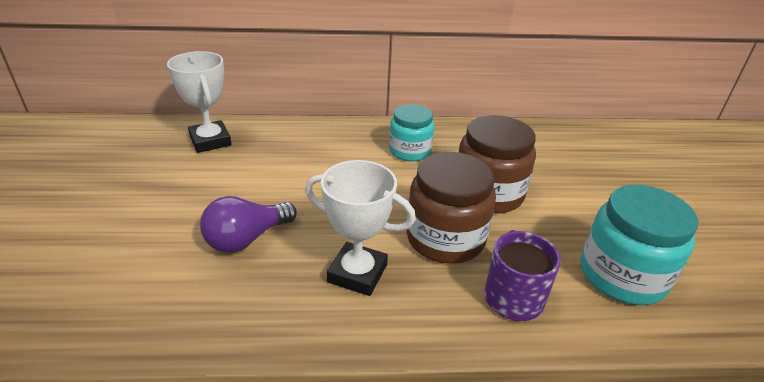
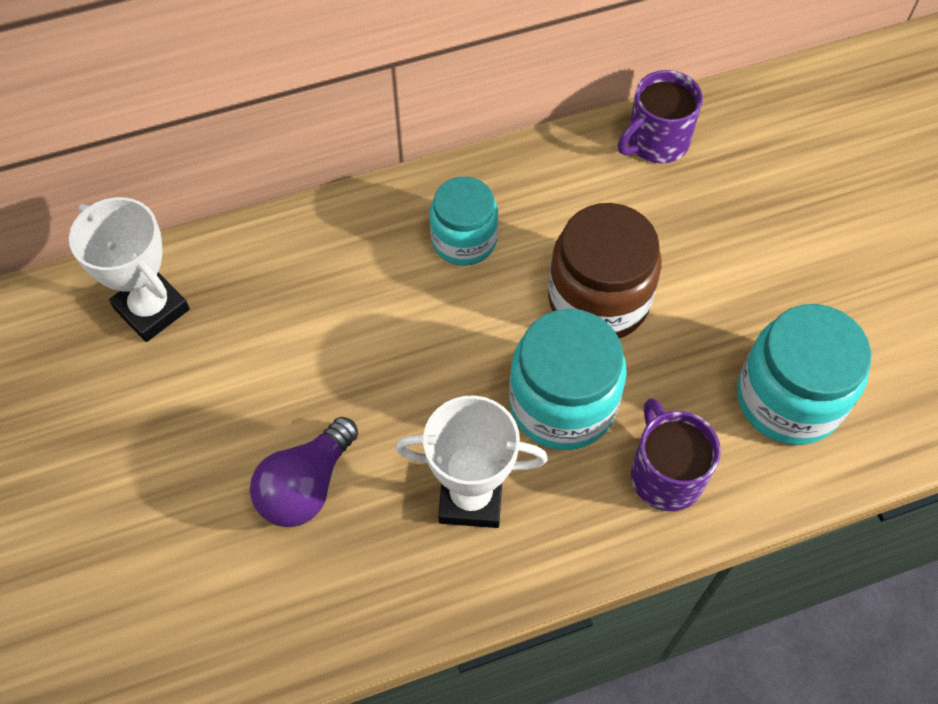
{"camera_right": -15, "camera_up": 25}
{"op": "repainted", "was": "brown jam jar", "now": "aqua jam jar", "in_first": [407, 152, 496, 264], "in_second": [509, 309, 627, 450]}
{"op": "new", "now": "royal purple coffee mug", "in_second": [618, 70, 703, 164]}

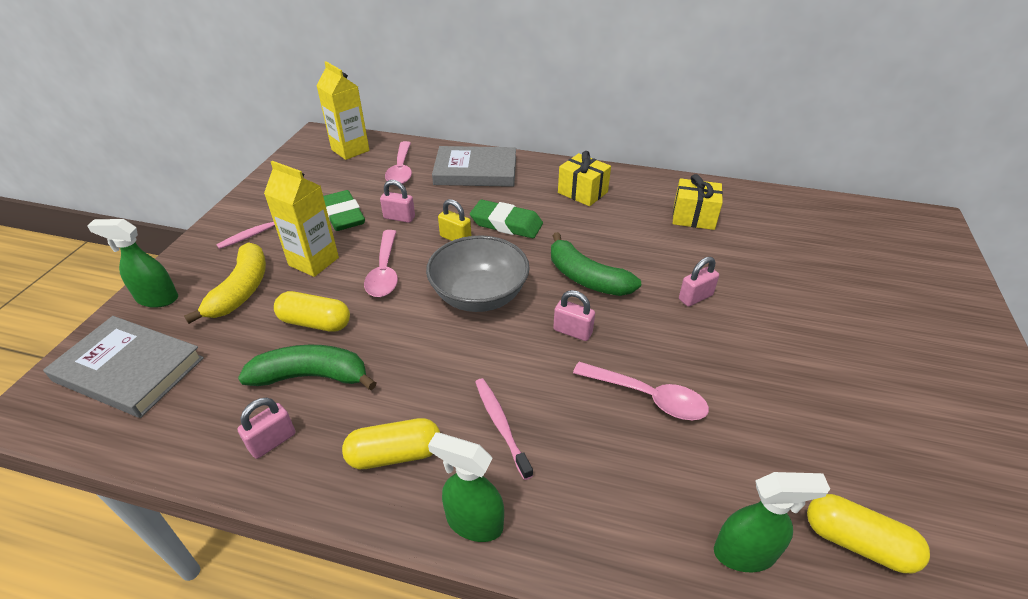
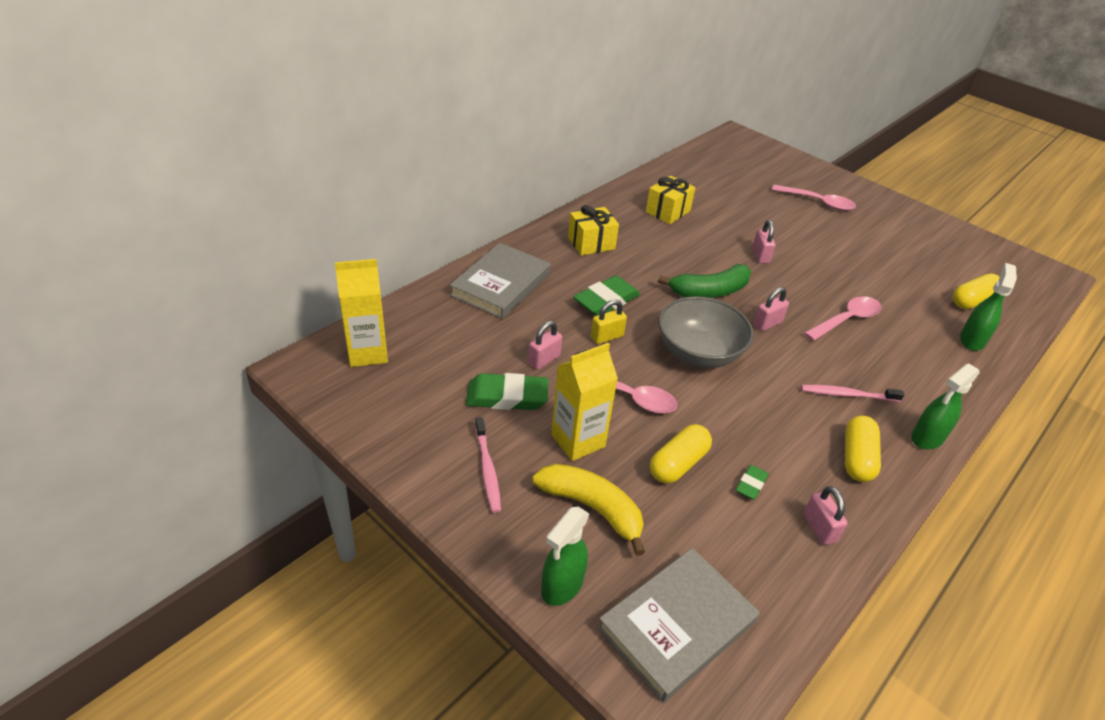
{"camera_right": -65, "camera_up": 0}
{"op": "shifted", "was": "pink teaspoon", "in_first": [385, 141, 412, 184], "in_second": [772, 185, 856, 211]}
{"op": "swapped", "was": "emerald banana fruit", "now": "emerald gum eraser", "in_first": [238, 345, 376, 390], "in_second": [736, 465, 769, 500]}

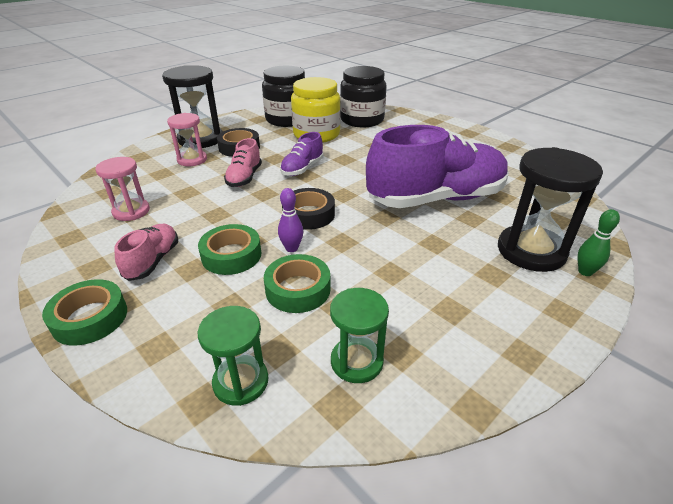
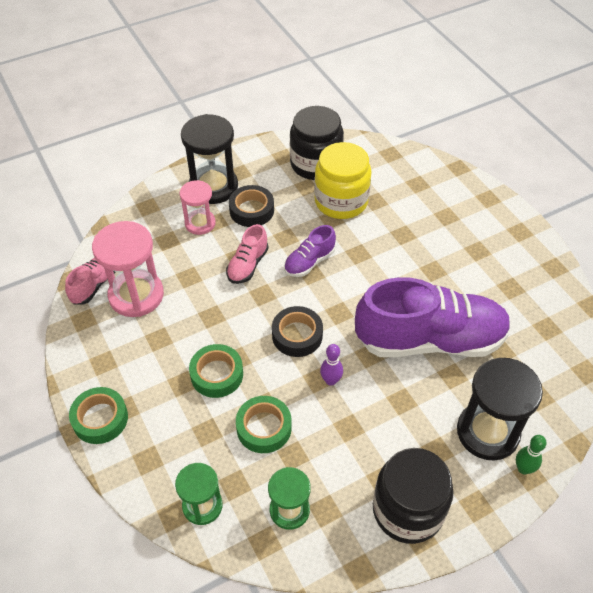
{"camera_right": 15, "camera_up": 15}
{"op": "shifted", "was": "black jam jar", "in_first": [340, 66, 387, 127], "in_second": [373, 448, 453, 544]}
{"op": "scaled", "was": "pink sand timer", "in_first": [95, 157, 150, 221], "in_second": [92, 221, 164, 317], "ratio": 1.65}
{"op": "shifted", "was": "royal purple tenpin", "in_first": [278, 188, 303, 252], "in_second": [320, 344, 343, 386]}
{"op": "shifted", "was": "pink shoe", "in_first": [114, 224, 178, 281], "in_second": [65, 258, 115, 304]}

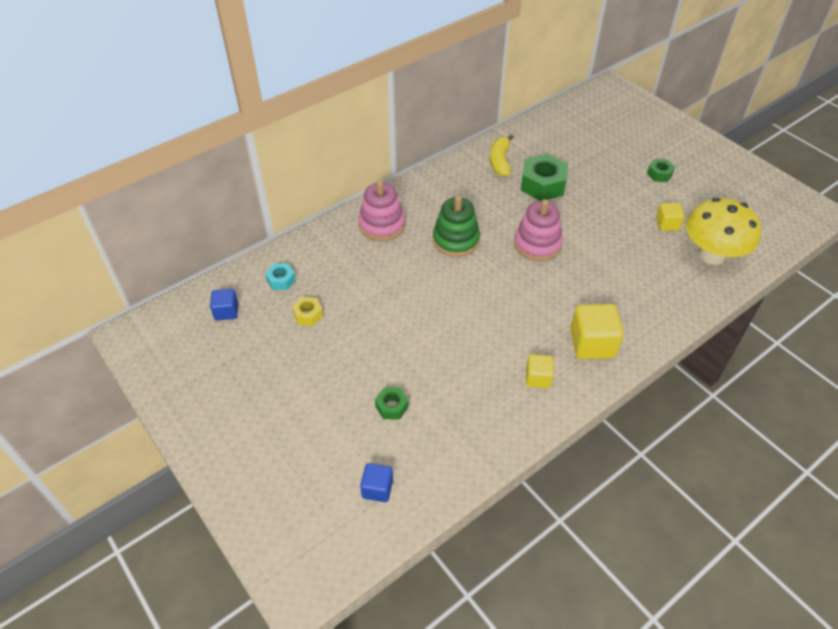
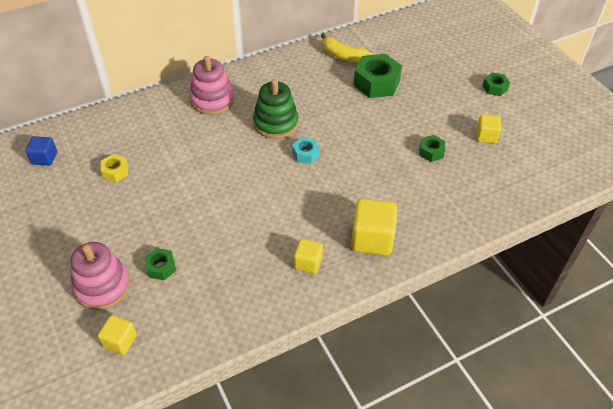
{"camera_right": 10, "camera_up": 0}
{"op": "rotated", "was": "yellow banana fruit", "in_first": [490, 135, 514, 177], "in_second": [321, 34, 372, 63], "clockwise": -75}
{"op": "gone", "was": "yellow mushroom", "in_first": [686, 198, 761, 265]}
{"op": "shifted", "was": "pink stacking rings", "in_first": [514, 199, 563, 261], "in_second": [70, 242, 130, 310]}
{"op": "shifted", "was": "aqua hexagon nut", "in_first": [265, 263, 296, 290], "in_second": [292, 137, 320, 164]}
{"op": "repainted", "was": "cobalt solid cube", "now": "yellow solid cube", "in_first": [360, 463, 393, 502], "in_second": [98, 315, 137, 355]}
{"op": "new", "now": "emerald hexagon nut", "in_second": [419, 135, 445, 162]}

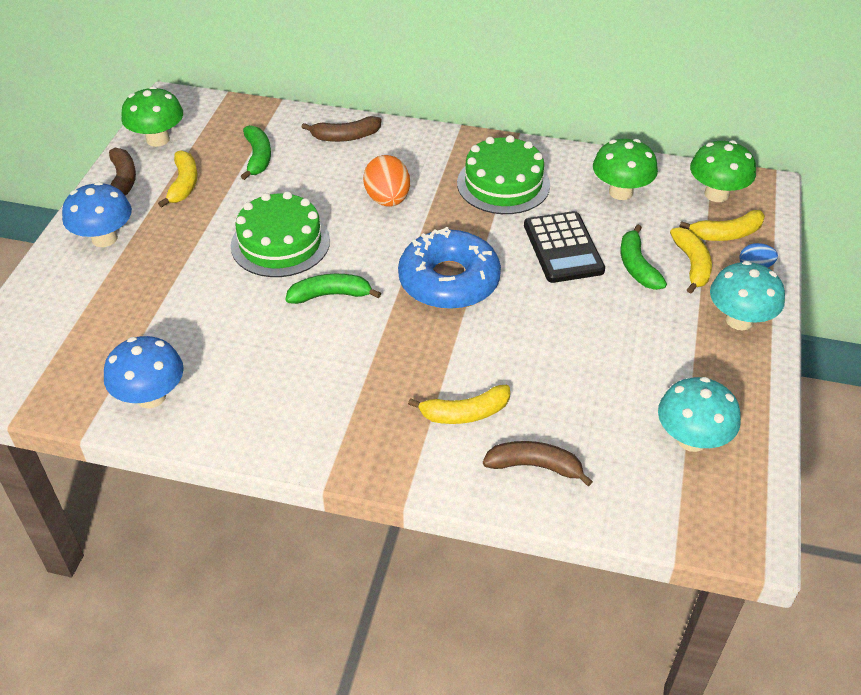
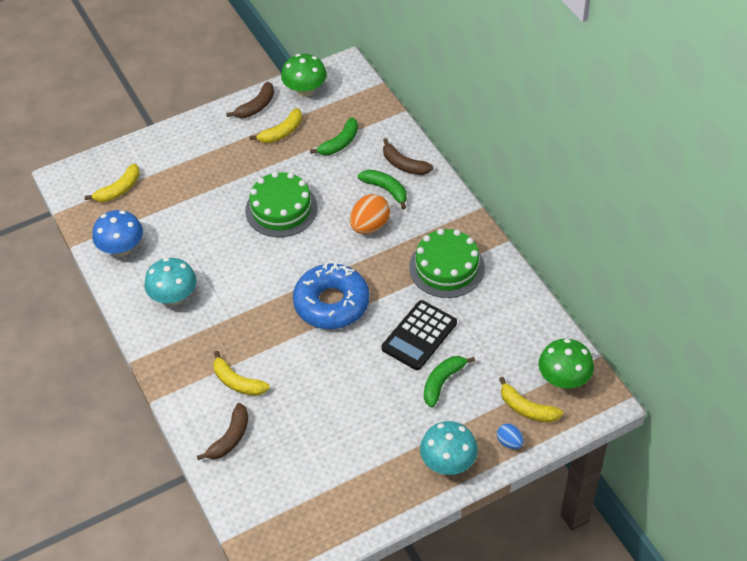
{"camera_right": 50, "camera_up": 5}
{"op": "gone", "was": "emerald mushroom", "in_first": [593, 139, 658, 200]}
{"op": "gone", "was": "cobalt mushroom", "in_first": [62, 182, 132, 247]}
{"op": "shifted", "was": "yellow banana fruit", "in_first": [670, 227, 712, 294], "in_second": [85, 163, 140, 202]}
{"op": "shifted", "was": "emerald banana fruit", "in_first": [286, 274, 381, 304], "in_second": [358, 170, 407, 209]}
{"op": "shifted", "was": "aqua mushroom", "in_first": [658, 377, 741, 452], "in_second": [144, 258, 196, 305]}
{"op": "rotated", "was": "brown banana fruit", "in_first": [483, 441, 593, 486], "in_second": [197, 403, 248, 460], "clockwise": 60}

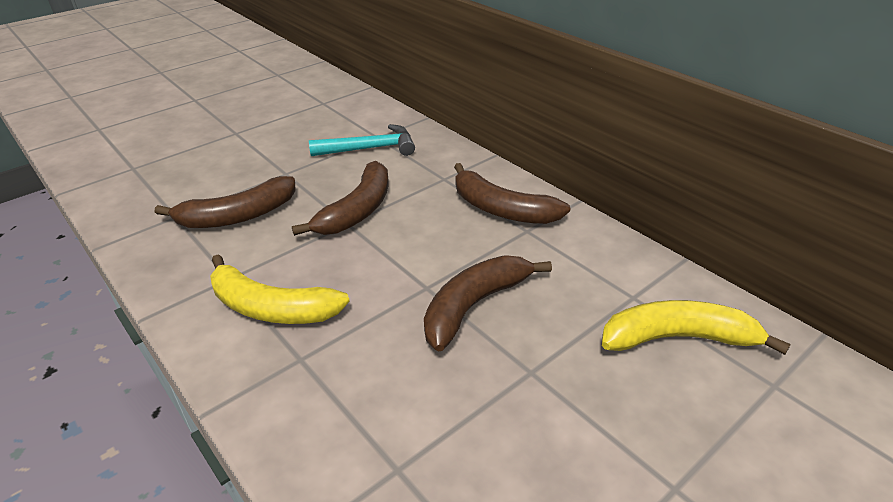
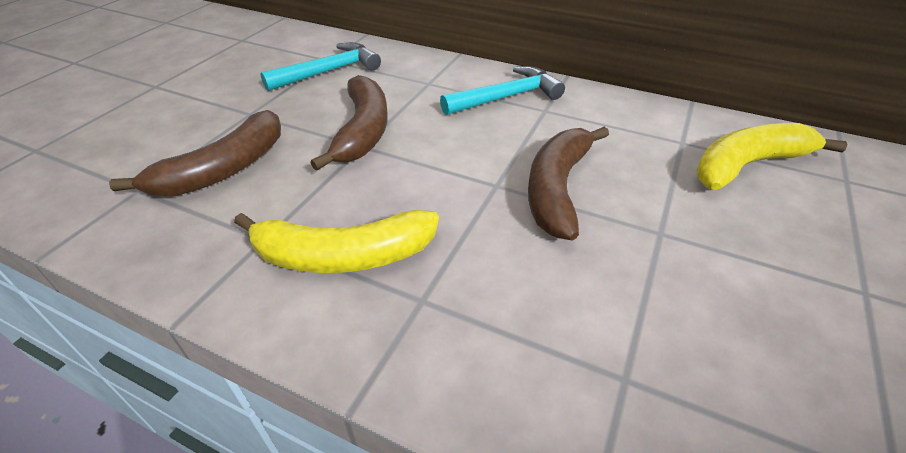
{"camera_right": -25, "camera_up": 5}
{"op": "swapped", "was": "brown banana fruit", "now": "aqua claw hammer", "in_first": [454, 163, 570, 224], "in_second": [440, 66, 565, 115]}

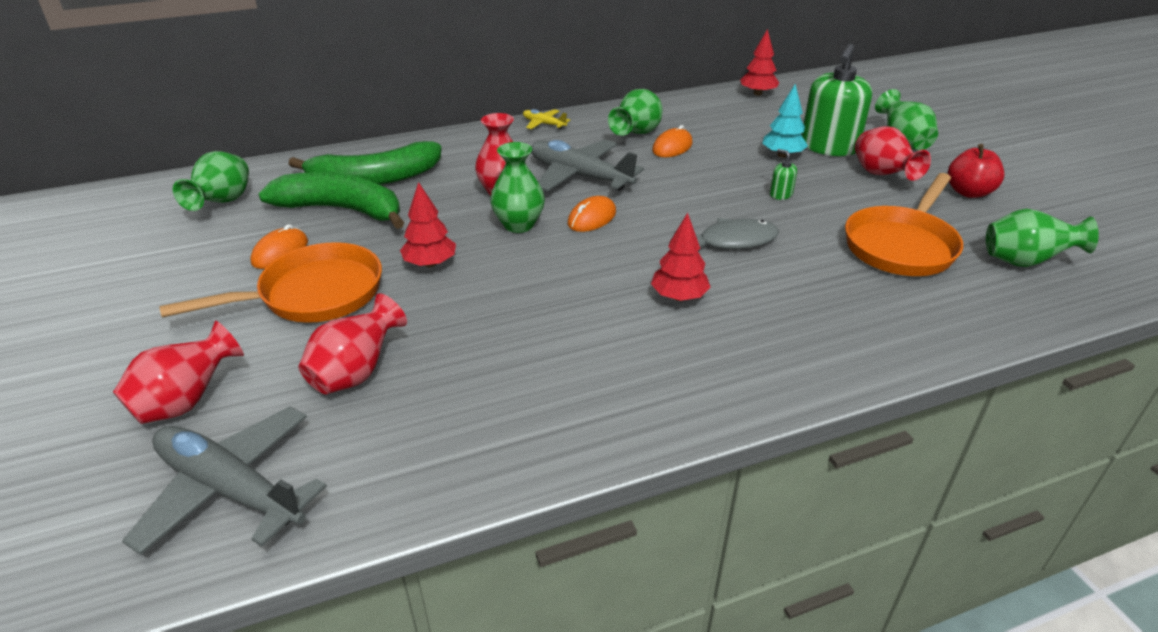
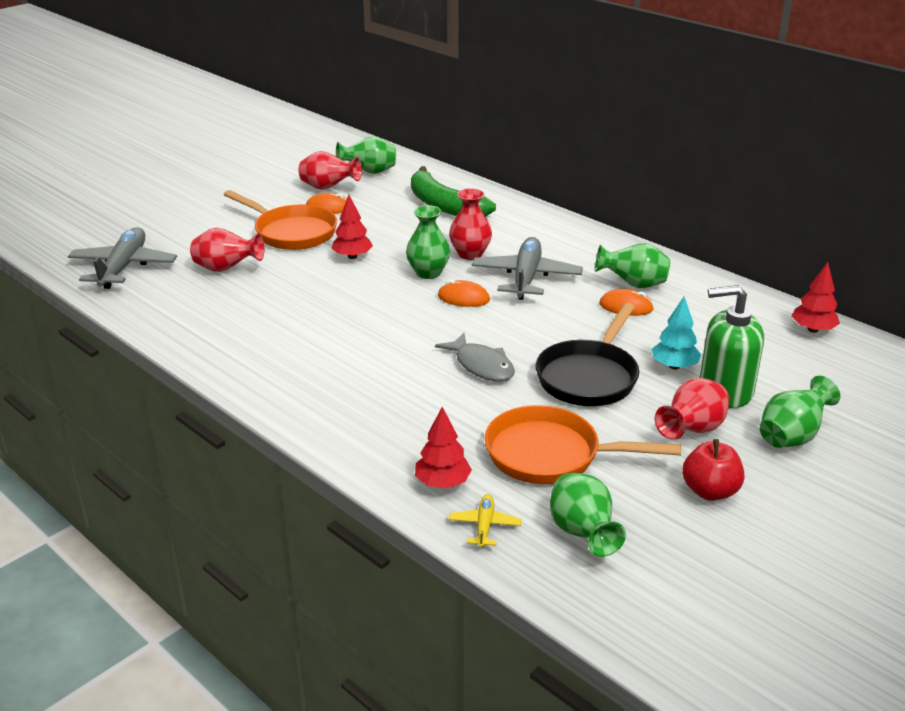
{"camera_right": 65, "camera_up": -5}
{"op": "shifted", "was": "yellow plane", "in_first": [523, 109, 570, 129], "in_second": [449, 494, 522, 548]}
{"op": "swapped", "was": "emerald pump bottle", "now": "black frying pan", "in_first": [770, 149, 797, 200], "in_second": [536, 303, 639, 406]}
{"op": "gone", "was": "emerald banana fruit", "in_first": [259, 172, 405, 229]}
{"op": "shifted", "was": "crimson fir tree", "in_first": [651, 213, 711, 301], "in_second": [415, 407, 472, 488]}
{"op": "shifted", "was": "crimson flower vase", "in_first": [113, 321, 244, 424], "in_second": [299, 151, 362, 190]}

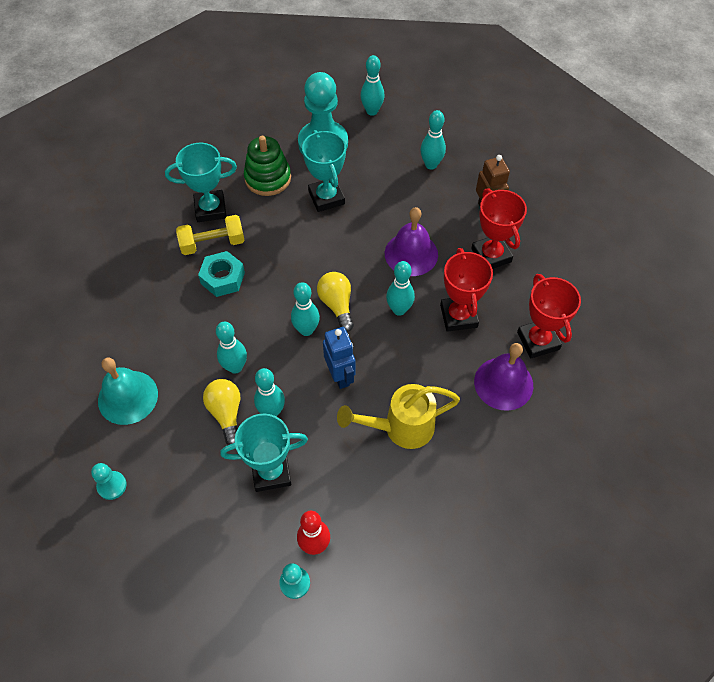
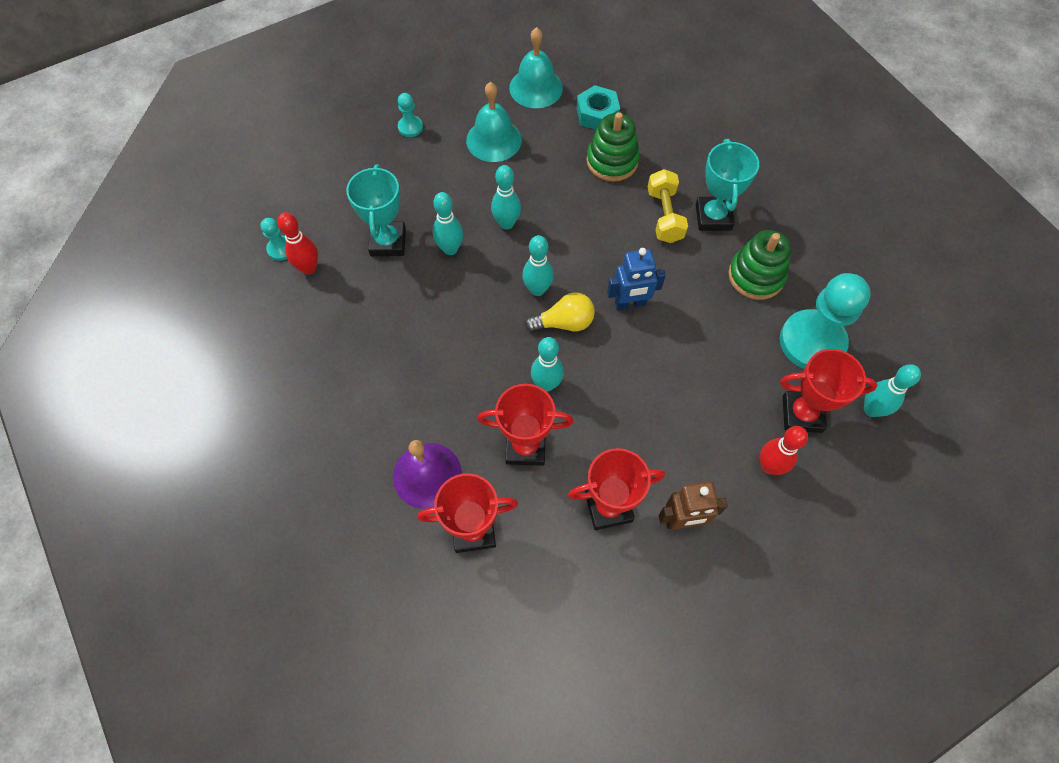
{"camera_right": 100, "camera_up": 5}
{"op": "repainted", "was": "aqua tenpin", "now": "crimson tenpin", "in_first": [420, 110, 446, 170], "in_second": [760, 426, 808, 475]}
{"op": "gone", "was": "aqua award cup", "in_first": [302, 130, 346, 212]}
{"op": "gone", "was": "royal purple hand bell", "in_first": [385, 207, 438, 276]}
{"op": "shifted", "was": "aqua hexagon nut", "in_first": [198, 251, 245, 297], "in_second": [576, 85, 620, 130]}
{"op": "shifted", "was": "cobalt toy robot", "in_first": [323, 327, 356, 389], "in_second": [607, 248, 666, 310]}
{"op": "gone", "was": "yellow bulb", "in_first": [203, 379, 240, 445]}
{"op": "gone", "was": "yellow watering pot", "in_first": [337, 384, 460, 449]}
{"op": "new", "now": "aqua hand bell", "in_second": [509, 27, 563, 108]}
{"op": "new", "now": "emerald stacking rings", "in_second": [586, 112, 640, 182]}
{"op": "new", "now": "crimson award cup", "in_second": [780, 349, 878, 433]}

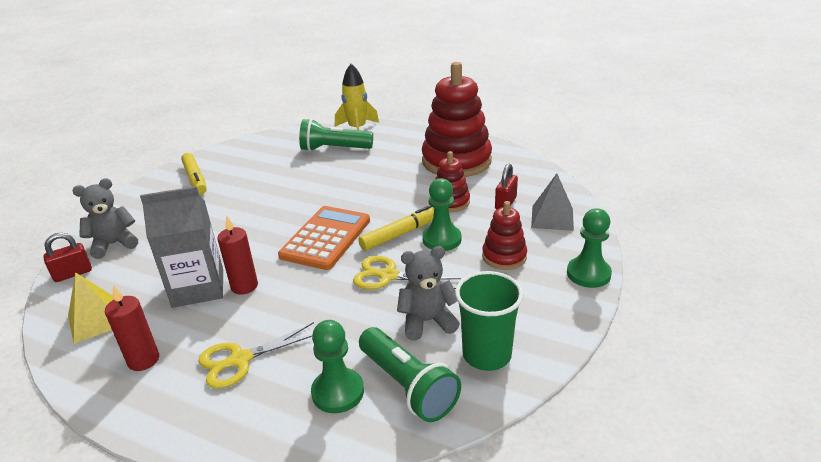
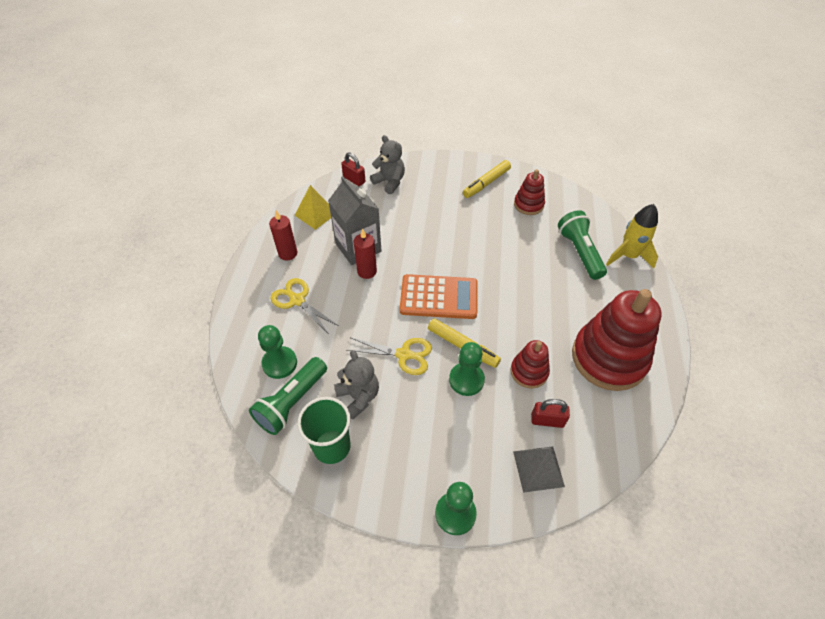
{"camera_right": 70, "camera_up": 20}
{"op": "shifted", "was": "crimson stacking rings", "in_first": [482, 201, 527, 270], "in_second": [514, 169, 545, 215]}
{"op": "rotated", "was": "yellow pair of scissors", "in_first": [353, 256, 461, 290], "in_second": [347, 338, 432, 375], "clockwise": 105}

